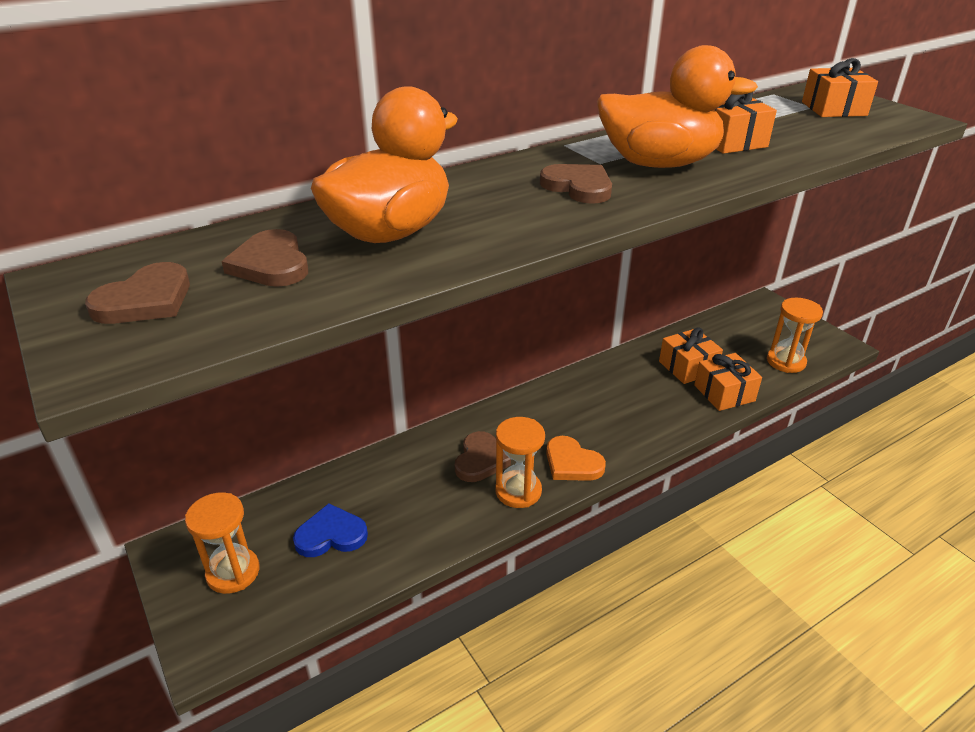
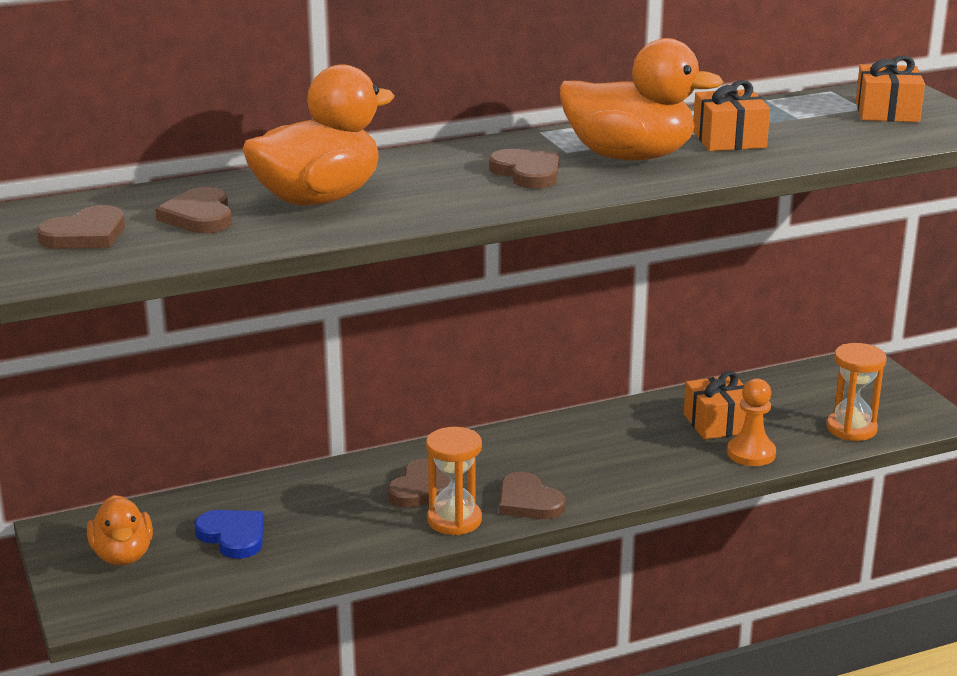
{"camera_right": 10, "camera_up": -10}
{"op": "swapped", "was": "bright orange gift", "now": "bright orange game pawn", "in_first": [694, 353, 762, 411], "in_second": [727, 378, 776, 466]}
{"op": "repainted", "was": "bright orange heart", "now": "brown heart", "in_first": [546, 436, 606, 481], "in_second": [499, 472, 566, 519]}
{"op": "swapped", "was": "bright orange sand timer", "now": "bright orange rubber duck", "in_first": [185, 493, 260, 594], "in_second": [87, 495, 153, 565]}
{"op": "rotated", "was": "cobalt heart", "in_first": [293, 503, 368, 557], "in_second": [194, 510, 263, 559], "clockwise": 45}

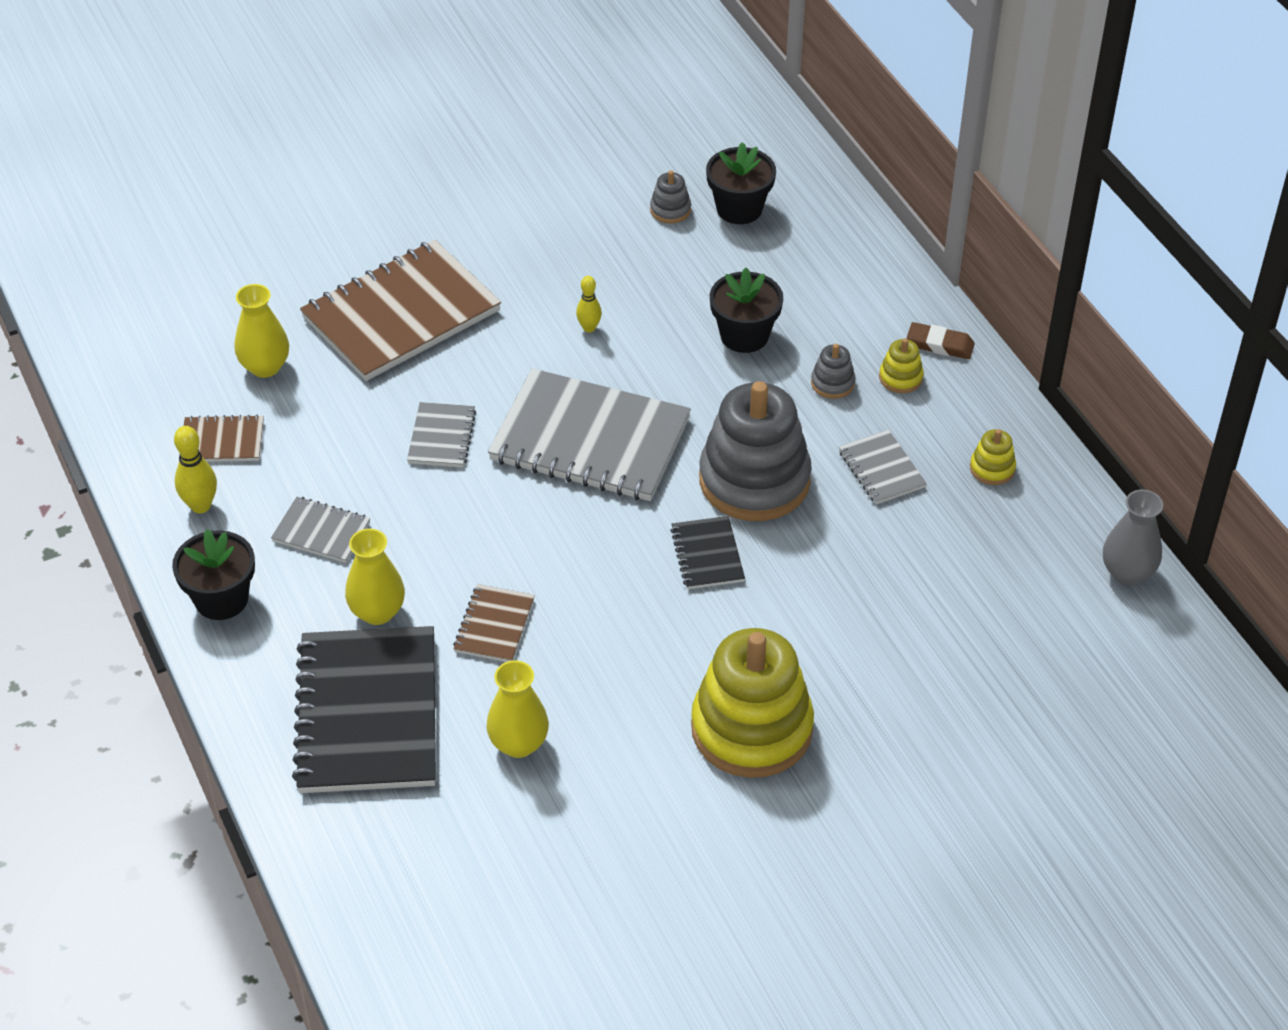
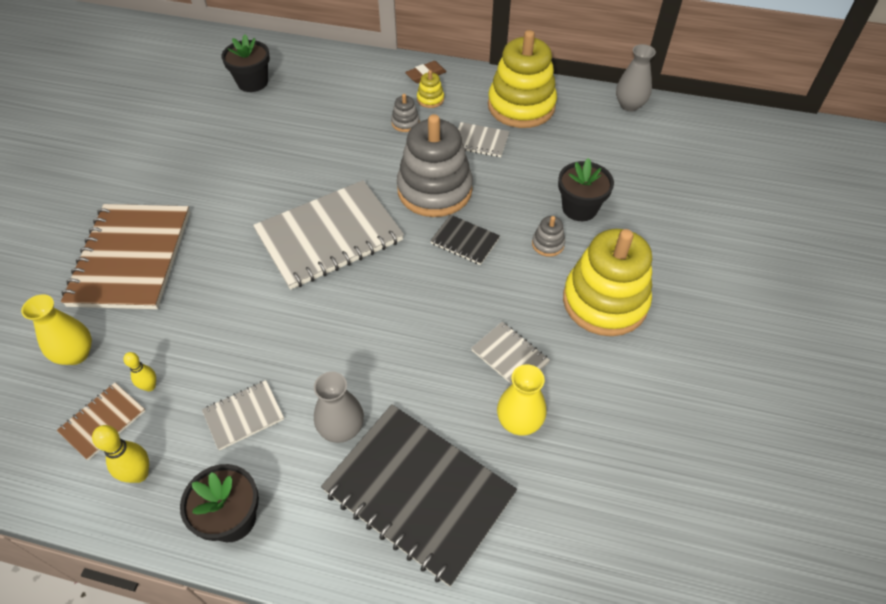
{"camera_right": -50, "camera_up": 5}
{"op": "shifted", "was": "grey stacking rings", "in_first": [650, 170, 691, 224], "in_second": [532, 216, 565, 257]}
{"op": "shifted", "was": "black flower pot", "in_first": [710, 268, 783, 353], "in_second": [558, 158, 614, 221]}
{"op": "shifted", "was": "yellow tenpin", "in_first": [576, 276, 602, 333], "in_second": [123, 352, 156, 391]}
{"op": "shifted", "was": "grey exercise book", "in_first": [407, 402, 476, 467], "in_second": [471, 322, 550, 384]}
{"op": "scaled", "was": "yellow stacking rings", "in_first": [970, 429, 1016, 485], "in_second": [488, 30, 557, 128], "ratio": 2.45}
{"op": "repainted", "was": "yellow flower vase", "now": "grey flower vase", "in_first": [345, 529, 405, 625], "in_second": [314, 372, 364, 443]}
{"op": "gone", "was": "brown exercise book", "in_first": [453, 584, 535, 662]}

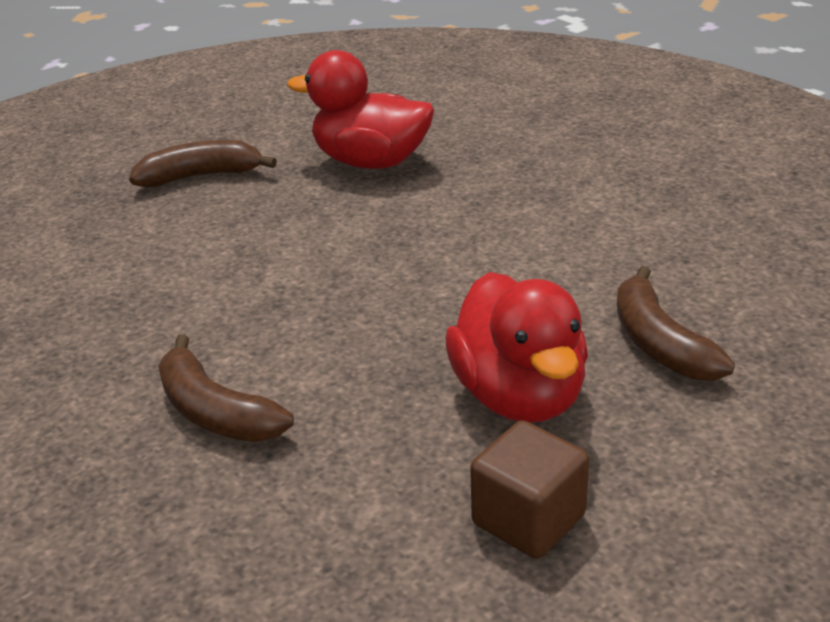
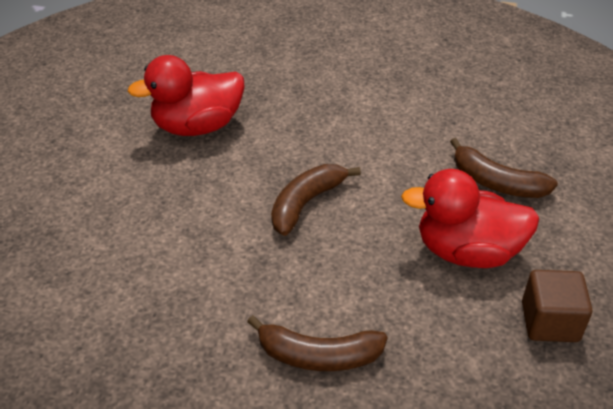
{"camera_right": -40, "camera_up": 10}
{"op": "shifted", "was": "brown banana fruit", "in_first": [129, 140, 277, 187], "in_second": [271, 164, 361, 236]}
{"op": "rotated", "was": "crimson rubber duck", "in_first": [445, 272, 588, 423], "in_second": [401, 169, 539, 268], "clockwise": 150}

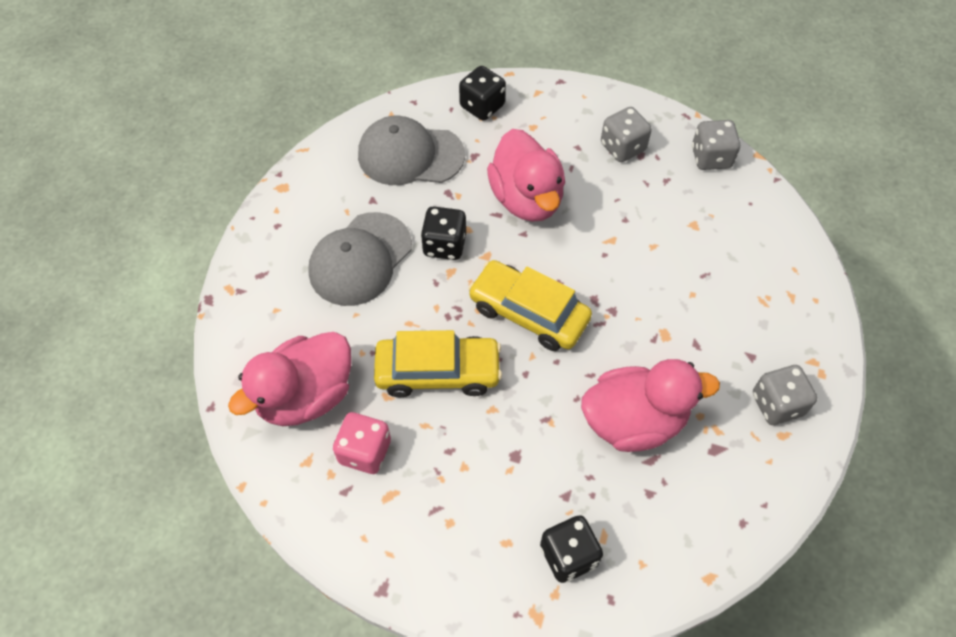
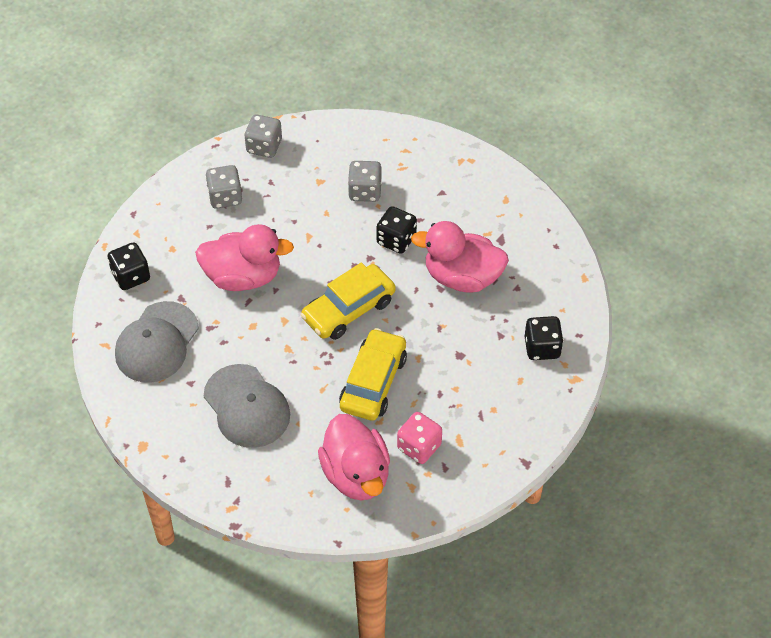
{"camera_right": -70, "camera_up": -5}
{"op": "shifted", "was": "black die", "in_first": [421, 206, 466, 260], "in_second": [376, 206, 417, 254]}
{"op": "rotated", "was": "pink rubber duck", "in_first": [581, 359, 720, 452], "in_second": [411, 221, 509, 293], "clockwise": -90}
{"op": "shifted", "was": "grey die", "in_first": [753, 365, 817, 425], "in_second": [348, 161, 382, 202]}

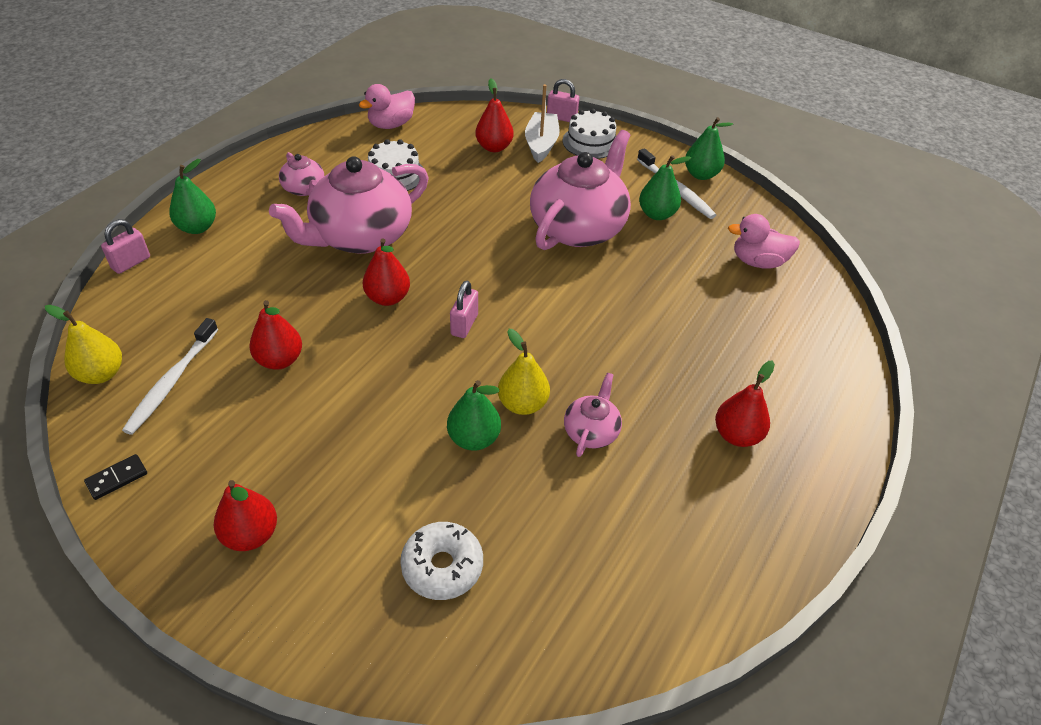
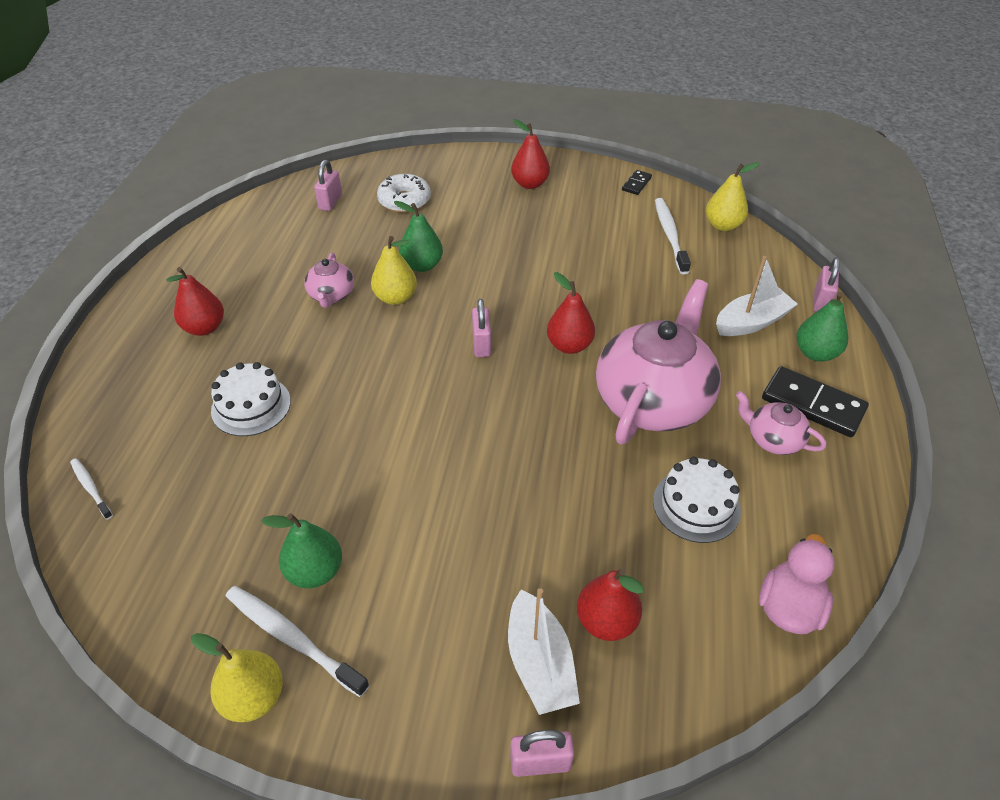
{"camera_right": 160, "camera_up": 0}
{"op": "shifted", "was": "white gateau", "in_first": [563, 109, 616, 159], "in_second": [211, 362, 291, 436]}
{"op": "repainted", "was": "emerald pear fruit", "now": "yellow pear fruit", "in_first": [685, 117, 733, 180], "in_second": [191, 633, 283, 722]}
{"op": "gone", "was": "pink teapot", "in_first": [530, 130, 631, 250]}
{"op": "gone", "was": "pink rubber duck", "in_first": [728, 214, 800, 269]}
{"op": "gone", "was": "crimson pear fruit", "in_first": [249, 300, 302, 370]}
{"op": "new", "now": "pink lock", "in_second": [314, 160, 342, 211]}
{"op": "new", "now": "white boat", "in_second": [716, 256, 798, 336]}
{"op": "new", "now": "black domino piece", "in_second": [762, 366, 869, 437]}
{"op": "new", "now": "white tooth brush", "in_second": [70, 458, 113, 520]}

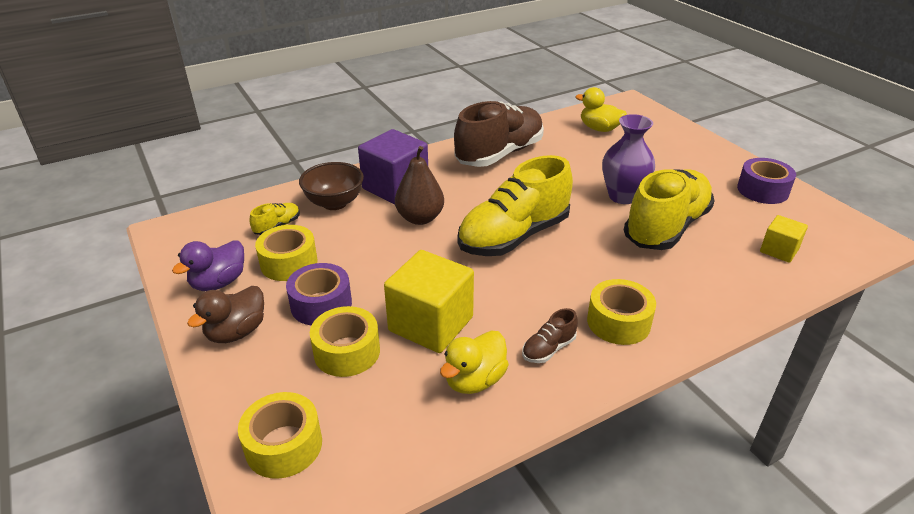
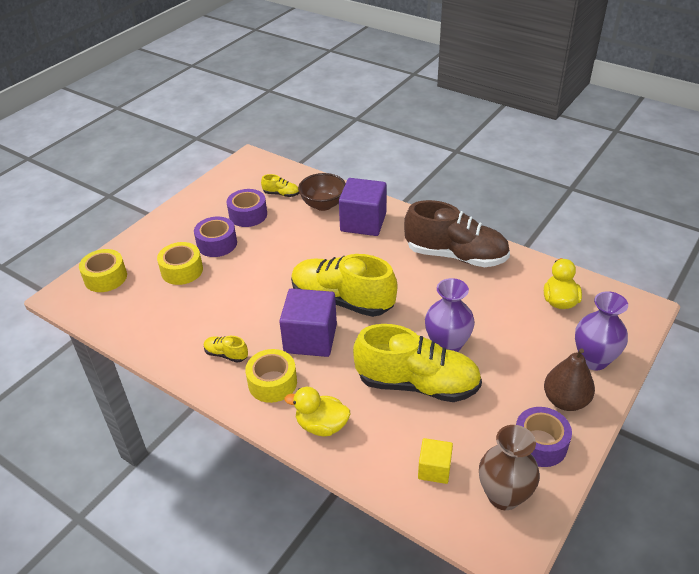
{"camera_right": 65, "camera_up": 5}
{"op": "shifted", "was": "brown pear fruit", "in_first": [395, 146, 444, 225], "in_second": [544, 348, 595, 411]}
{"op": "repainted", "was": "yellow roll of tape", "now": "royal purple roll of tape", "in_first": [255, 225, 318, 281], "in_second": [227, 189, 267, 227]}
{"op": "gone", "was": "royal purple rubber duck", "in_first": [172, 241, 244, 291]}
{"op": "gone", "was": "yellow solid cube", "in_first": [384, 250, 474, 353]}
{"op": "gone", "was": "brown rubber duck", "in_first": [187, 286, 264, 343]}
{"op": "repainted", "was": "brown shoe", "now": "yellow shoe", "in_first": [522, 308, 578, 363], "in_second": [204, 336, 248, 363]}
{"op": "shifted", "was": "yellow rubber duck", "in_first": [440, 330, 509, 394], "in_second": [284, 387, 350, 436]}
{"op": "new", "now": "royal purple solid cube", "in_second": [279, 288, 337, 357]}
{"op": "new", "now": "royal purple flower vase", "in_second": [575, 291, 628, 370]}
{"op": "new", "now": "brown flower vase", "in_second": [479, 425, 540, 510]}

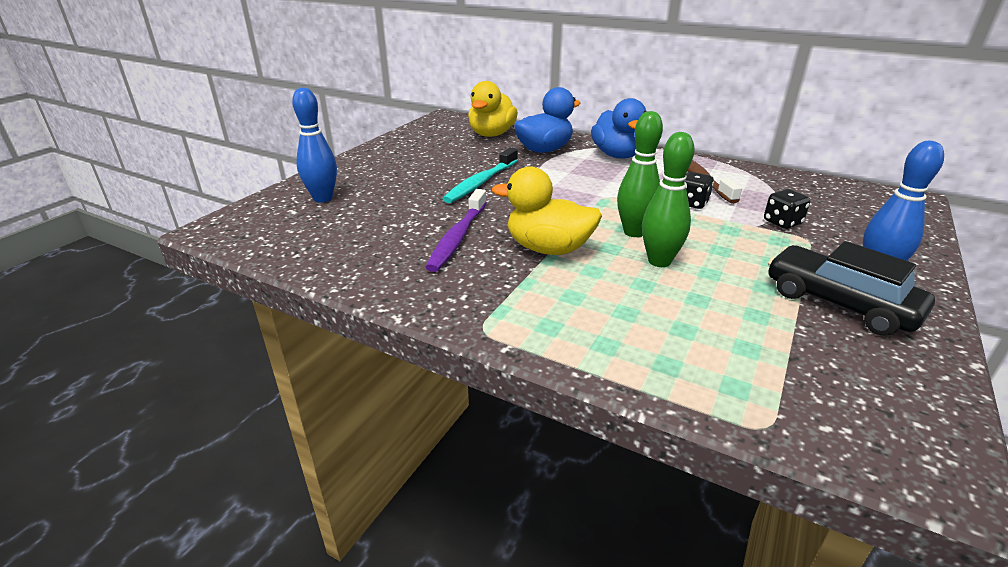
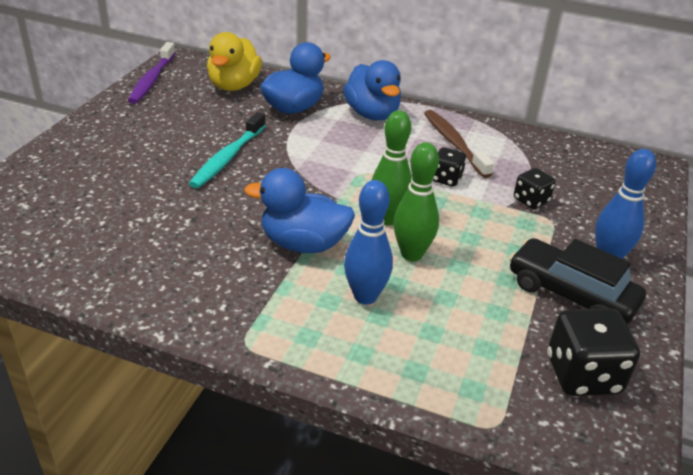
{"camera_right": -10, "camera_up": 5}
{"op": "shifted", "was": "cobalt tenpin", "in_first": [292, 87, 337, 203], "in_second": [344, 180, 393, 305]}
{"op": "repainted", "was": "yellow rubber duck", "now": "cobalt rubber duck", "in_first": [492, 167, 602, 255], "in_second": [244, 168, 355, 253]}
{"op": "shifted", "was": "royal purple tooth brush", "in_first": [426, 189, 487, 272], "in_second": [128, 42, 176, 104]}
{"op": "new", "now": "black die", "in_second": [547, 308, 640, 396]}

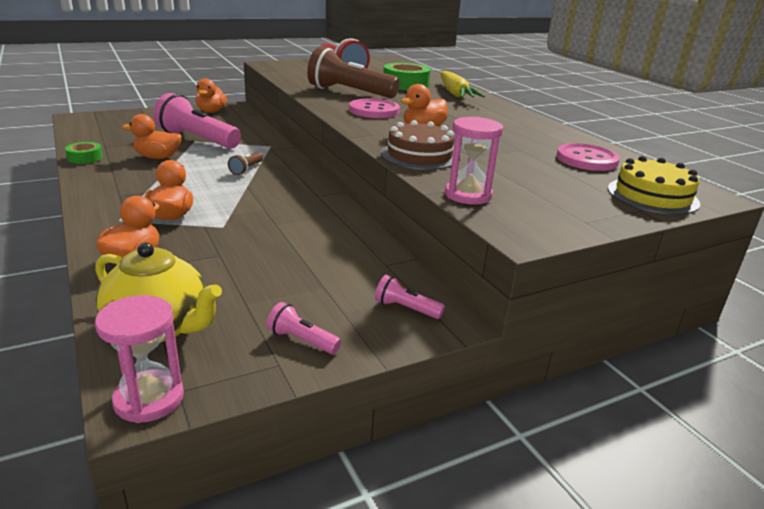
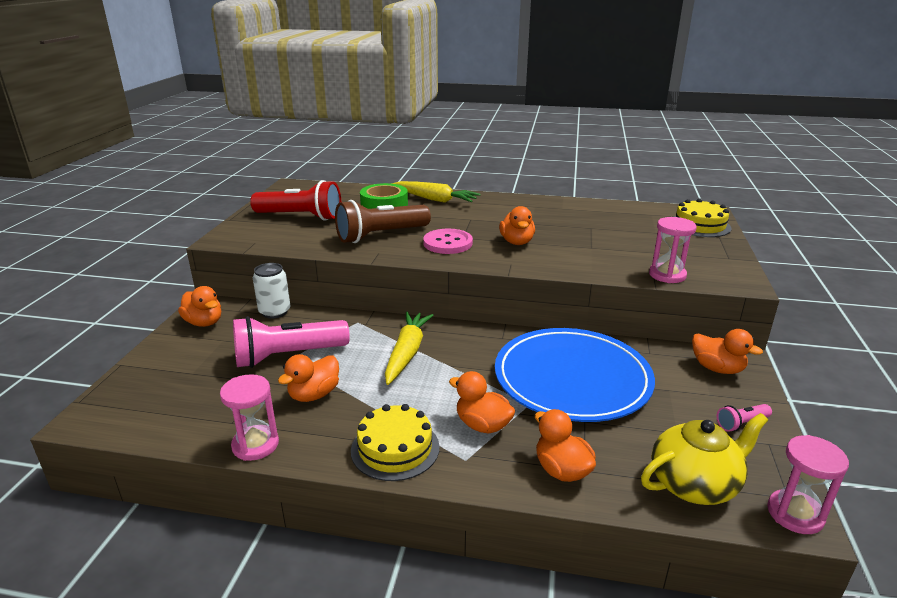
{"camera_right": -50, "camera_up": 0}
{"op": "gone", "was": "brown gateau", "in_first": [381, 120, 455, 170]}
{"op": "swapped", "was": "emerald roll of tape", "now": "pink sand timer", "in_first": [65, 142, 103, 164], "in_second": [220, 374, 279, 461]}
{"op": "gone", "was": "pink sewing button", "in_first": [557, 143, 620, 171]}
{"op": "swapped", "was": "brown torch", "now": "yellow root vegetable", "in_first": [228, 152, 263, 175], "in_second": [385, 312, 434, 385]}
{"op": "swapped", "was": "pink torch", "now": "bright orange rubber duck", "in_first": [375, 275, 445, 319], "in_second": [692, 329, 763, 374]}
{"op": "new", "now": "white soda can", "in_second": [253, 263, 290, 319]}
{"op": "new", "now": "cobalt flat dish", "in_second": [495, 328, 655, 422]}
{"op": "new", "now": "yellow gateau", "in_second": [351, 404, 440, 481]}

